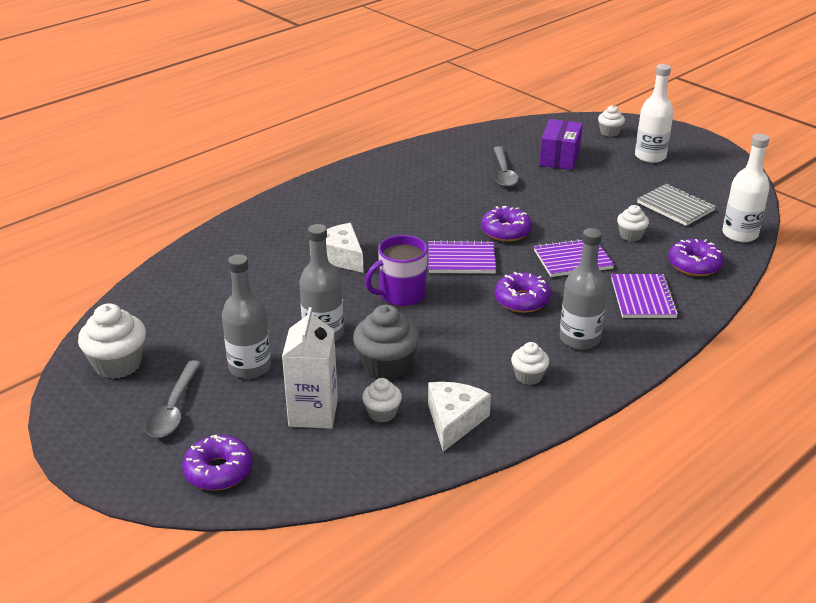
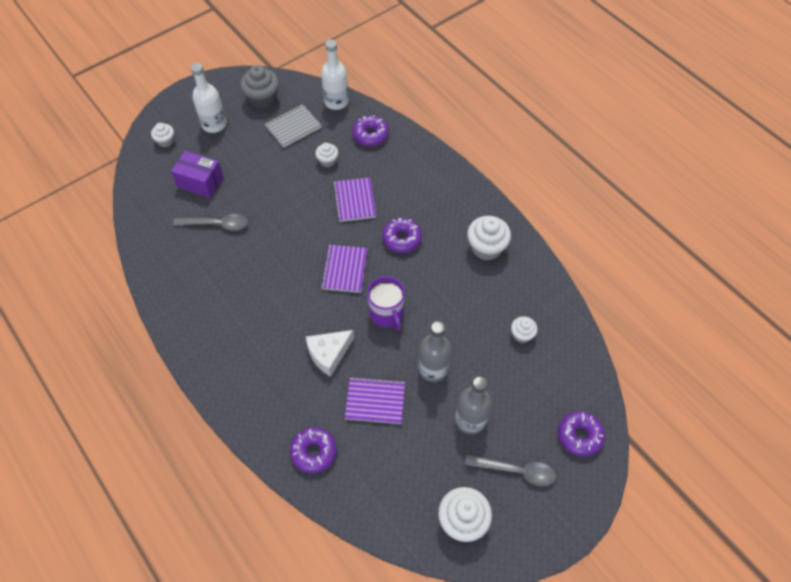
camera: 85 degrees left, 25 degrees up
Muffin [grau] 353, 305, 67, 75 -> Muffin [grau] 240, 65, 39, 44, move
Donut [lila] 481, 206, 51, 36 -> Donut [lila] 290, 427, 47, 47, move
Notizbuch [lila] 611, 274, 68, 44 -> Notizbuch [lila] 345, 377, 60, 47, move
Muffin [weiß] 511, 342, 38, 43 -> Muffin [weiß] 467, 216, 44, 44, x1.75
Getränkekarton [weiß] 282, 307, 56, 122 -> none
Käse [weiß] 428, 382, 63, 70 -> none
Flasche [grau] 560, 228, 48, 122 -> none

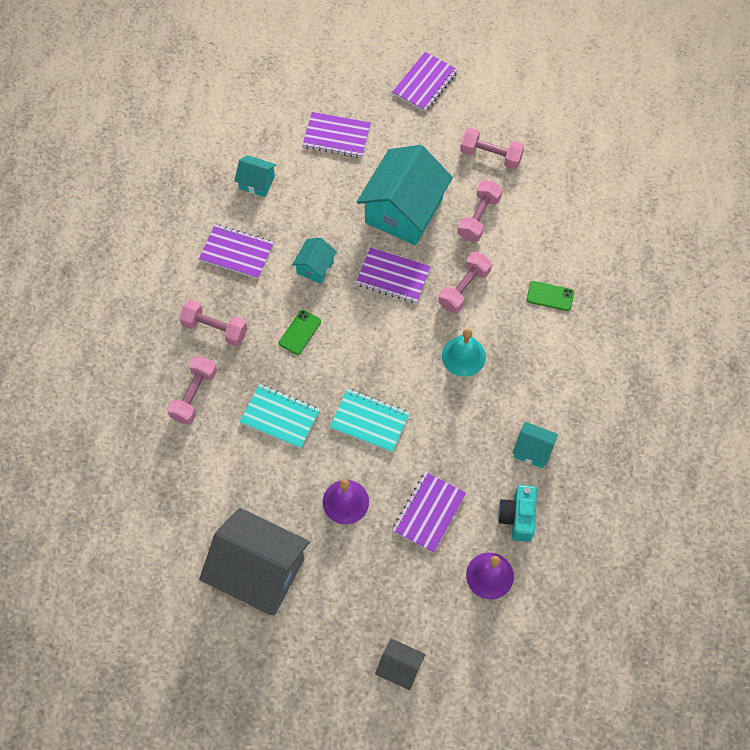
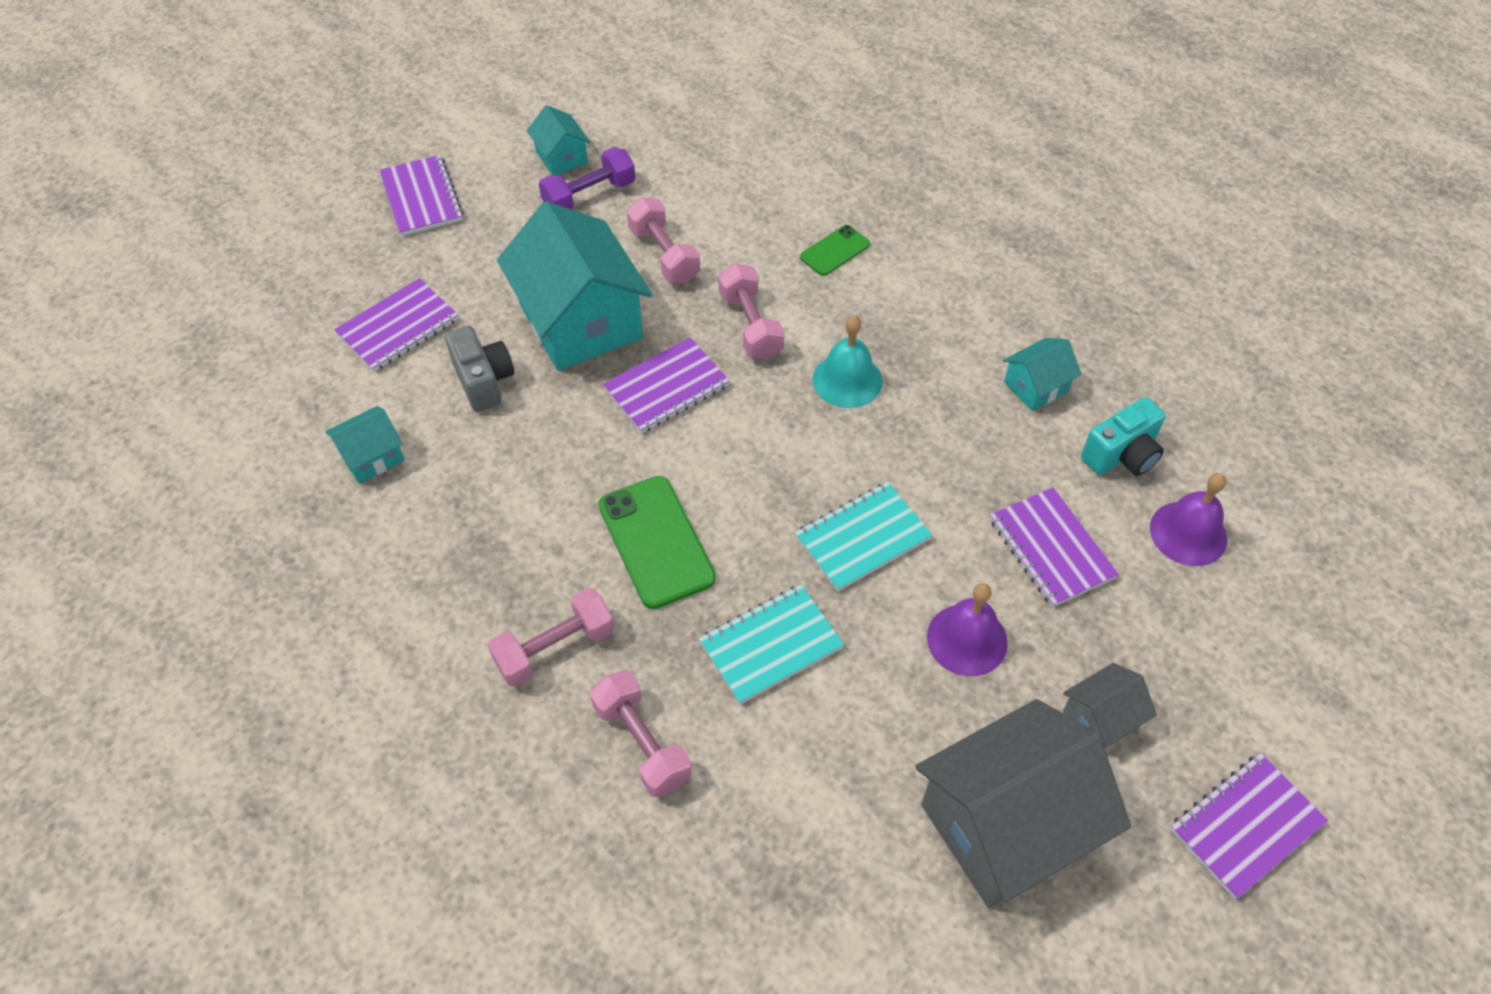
camera: 55 degrees left, 10 degrees down
none -> Kamera [grau] 445, 326, 69, 86
Haus [türkis] 292, 238, 45, 46 -> Haus [türkis] 527, 105, 64, 70, move
Hantel [rosa] 460, 128, 64, 41 -> Hantel [lila] 539, 147, 96, 63
Handy [grün] 279, 310, 42, 45 -> Handy [grün] 598, 476, 118, 133, x1.77
Haus [grau] 375, 638, 51, 52 -> Haus [grau] 1063, 663, 94, 85, move
Kamera [türkis] 498, 485, 39, 57 -> Kamera [türkis] 1081, 397, 85, 79, 75 degrees counterclockwise
Notizbuch [lila] 199, 224, 75, 55 -> Notizbuch [lila] 1170, 753, 158, 146, move

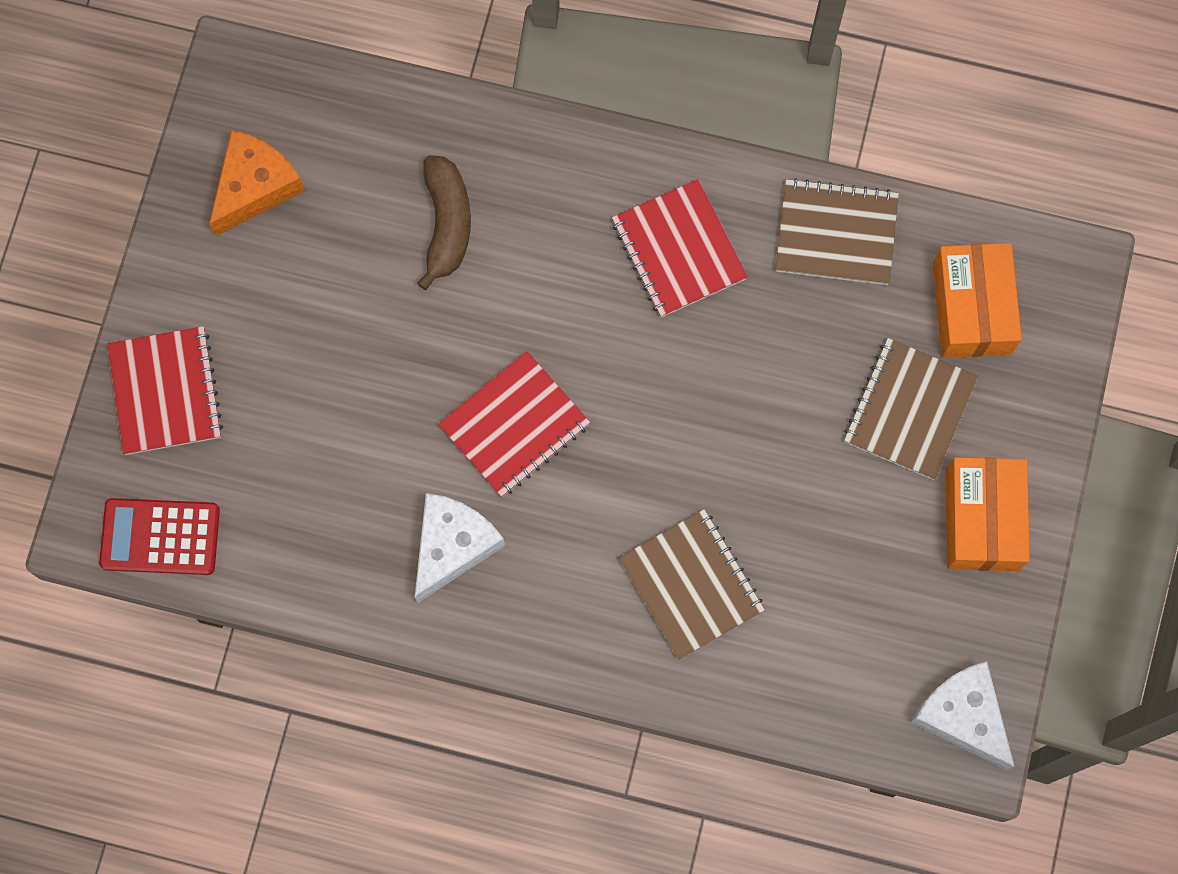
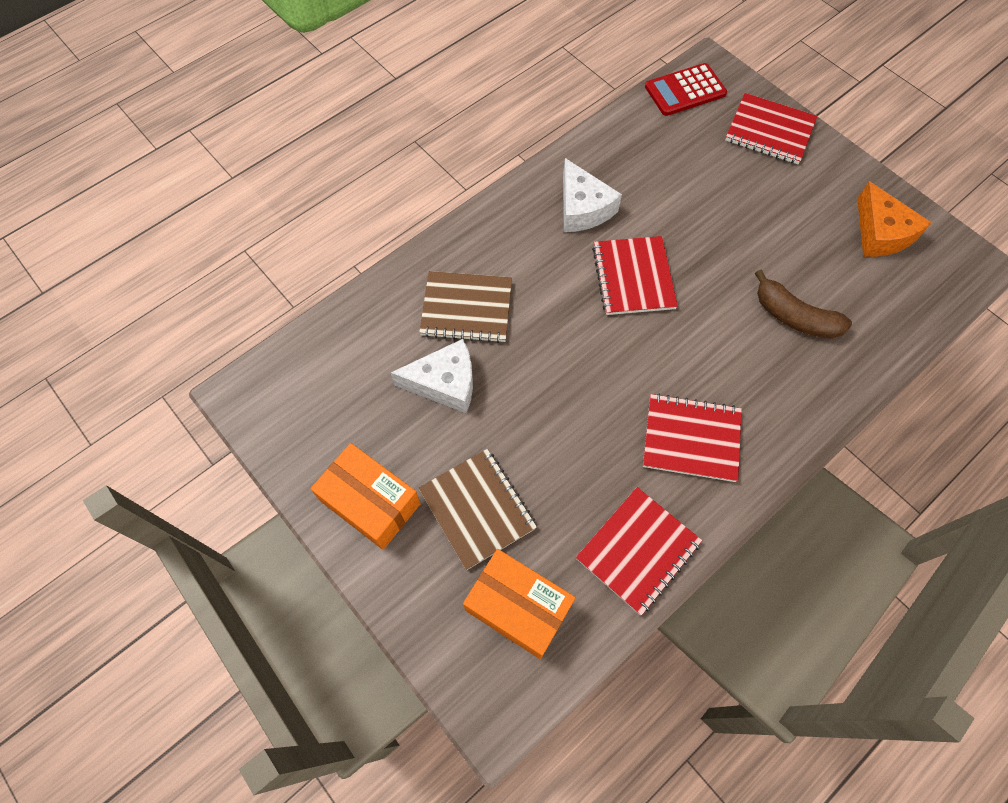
camera: 125 degrees right, 10 degrees down
Käse [weiß] 910, 661, 105, 109 -> Käse [weiß] 391, 339, 82, 74, move
Notizbuch [braun] 775, 178, 124, 107 -> Notizbuch [rot] 576, 487, 126, 128
Taschenrechner [rot] 99, 498, 121, 77 -> Taschenrechner [rot] 645, 63, 82, 53, 150 degrees counterclockwise

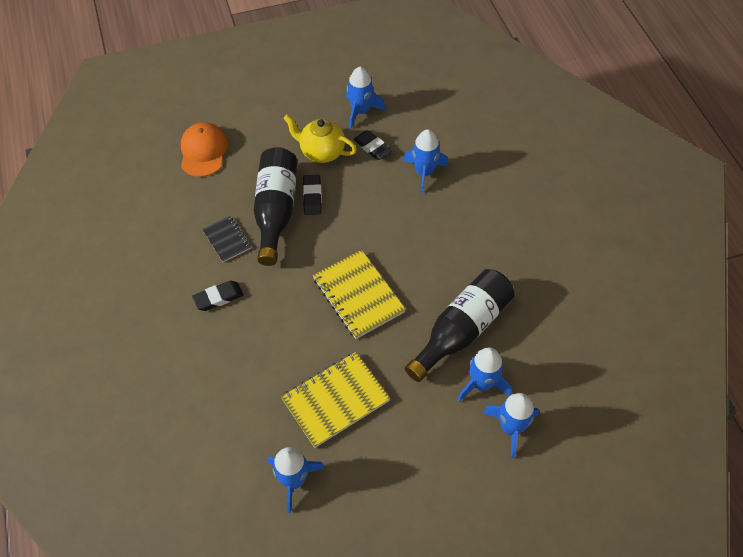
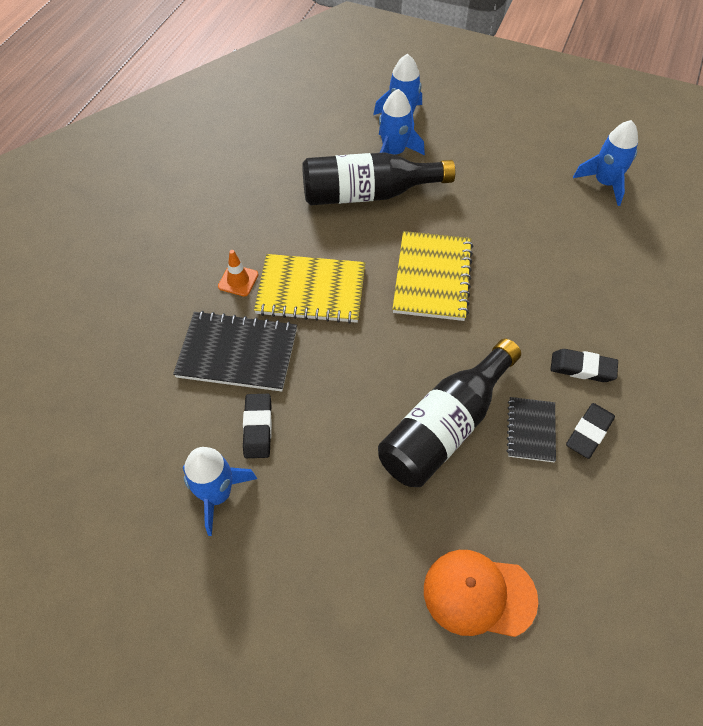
camera: 140 degrees left, 0 degrees up
Rakete [blau] 403, 129, 46, 65 -> Notizbuch [schwarz] 173, 311, 124, 81
none -> Leitkegel [orange] 218, 250, 40, 47
Notizbuch [gelb] 281, 352, 109, 96 -> Notizbuch [gelb] 254, 254, 111, 70, move
Kappe [orange] 181, 122, 47, 55 -> Kappe [orange] 424, 550, 114, 87, 60 degrees clockwise
Radiergummi [schwarz] 303, 175, 19, 40 -> Radiergummi [schwarz] 566, 403, 49, 56, move
Teekanne [gelb] 284, 115, 73, 48 -> none

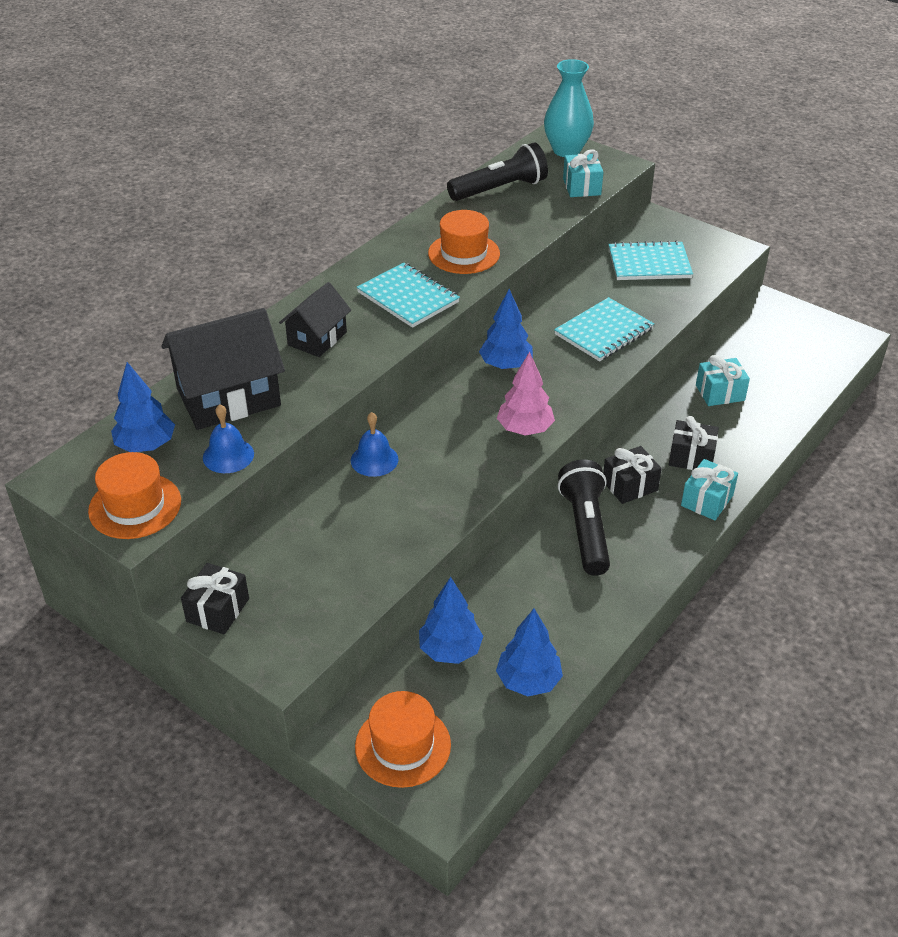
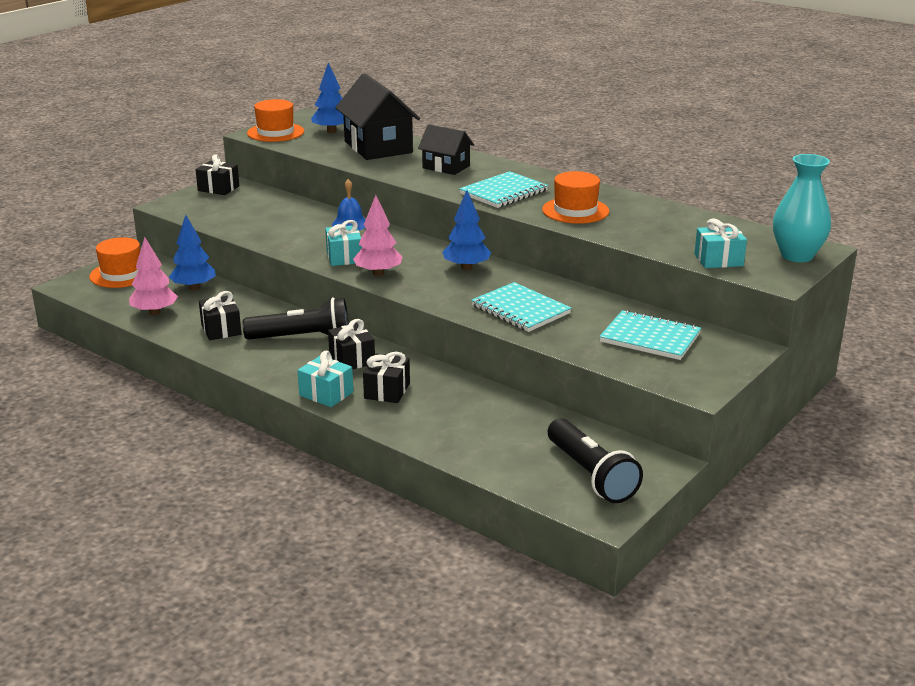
camera: 90 degrees right, 15 degrees down
Baum [blau] 496, 609, 67, 87 -> Baum [rosa] 129, 237, 49, 78
none -> Geschenk [schwarz] 199, 291, 42, 49
Geschenk [türkis] 696, 355, 54, 51 -> Geschenk [türkis] 325, 220, 37, 46, move
Taschenlampe [schwarz] 447, 142, 101, 59 -> Taschenlampe [schwarz] 548, 418, 95, 85, move
Notizbuch [türkis] 608, 240, 85, 40 -> Notizbuch [türkis] 599, 310, 102, 50, 60 degrees counterclockwise
Glocke [blau] 203, 404, 51, 69 -> none

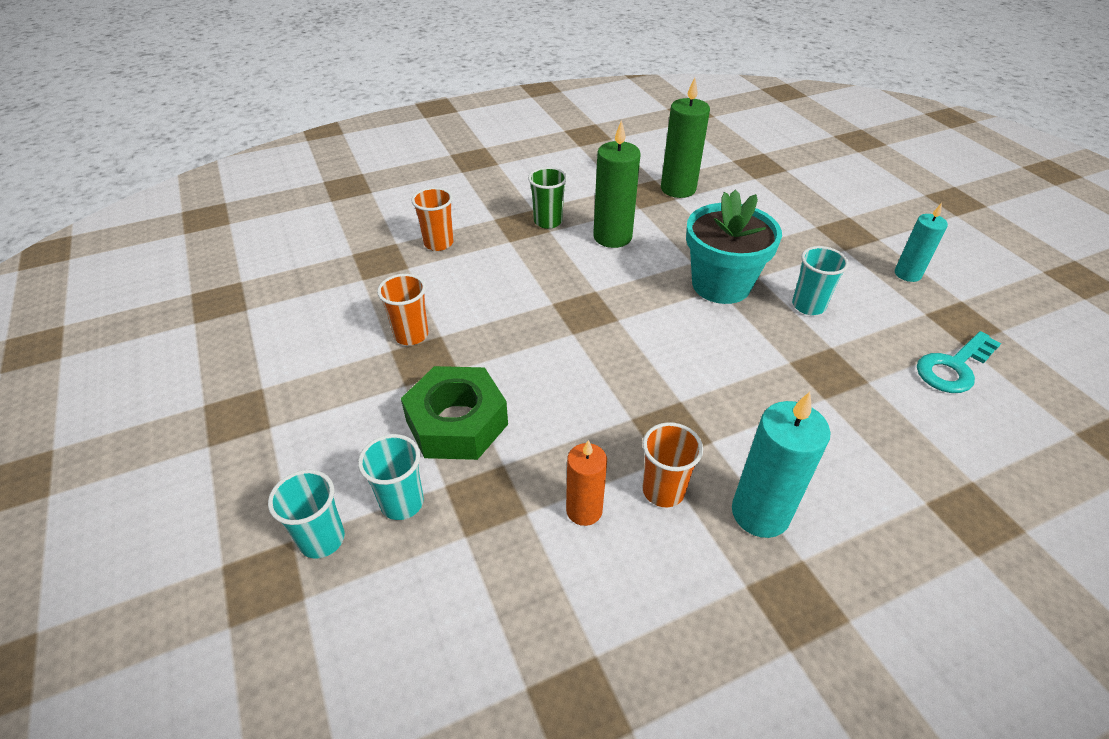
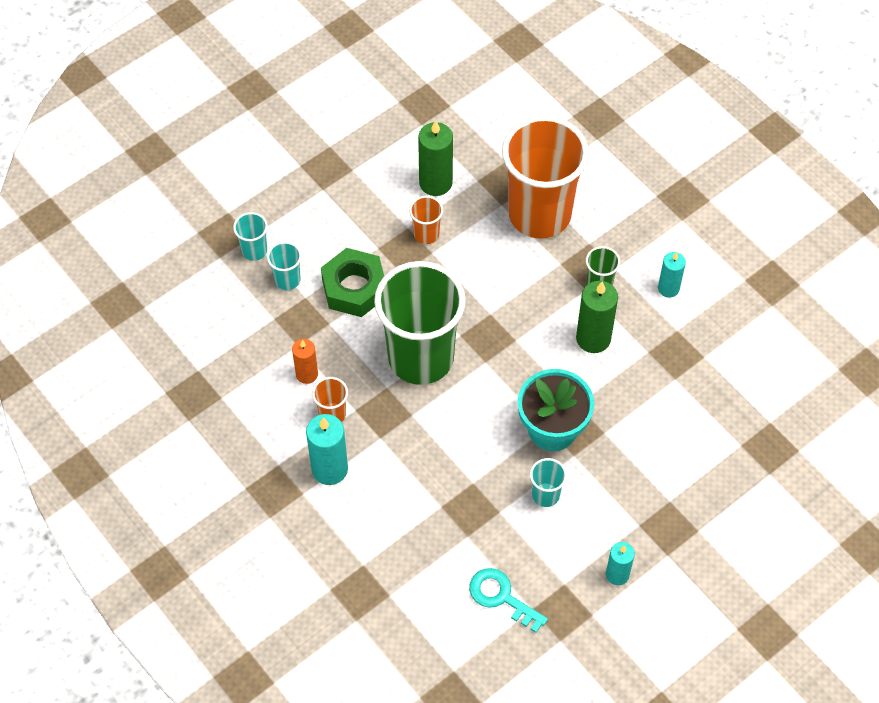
camera: 75 degrees right, 15 degrees up
none -> Becher [grün] 374, 261, 92, 124
Kerze [grün] 661, 78, 49, 120 -> Kerze [grün] 418, 120, 35, 76, move
Becher [orange] 411, 187, 43, 64 -> Becher [orange] 502, 116, 87, 123, x2.47
none -> Kerze [türkis] 658, 252, 28, 46

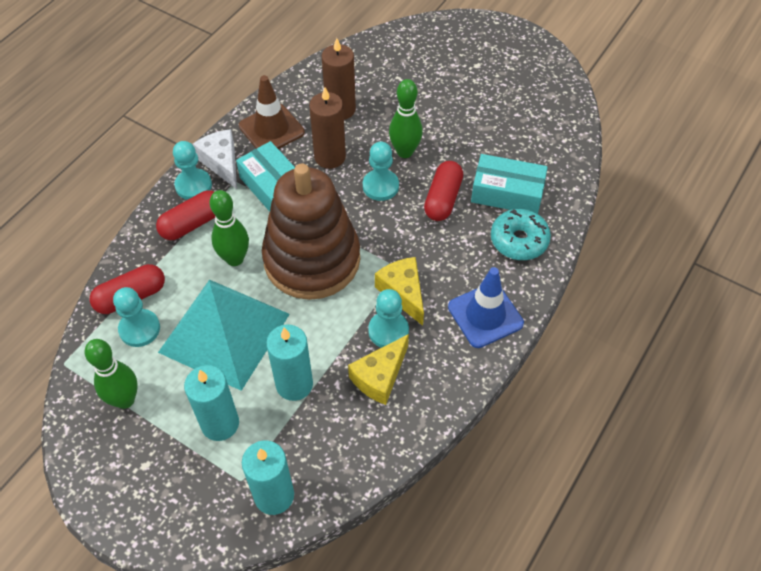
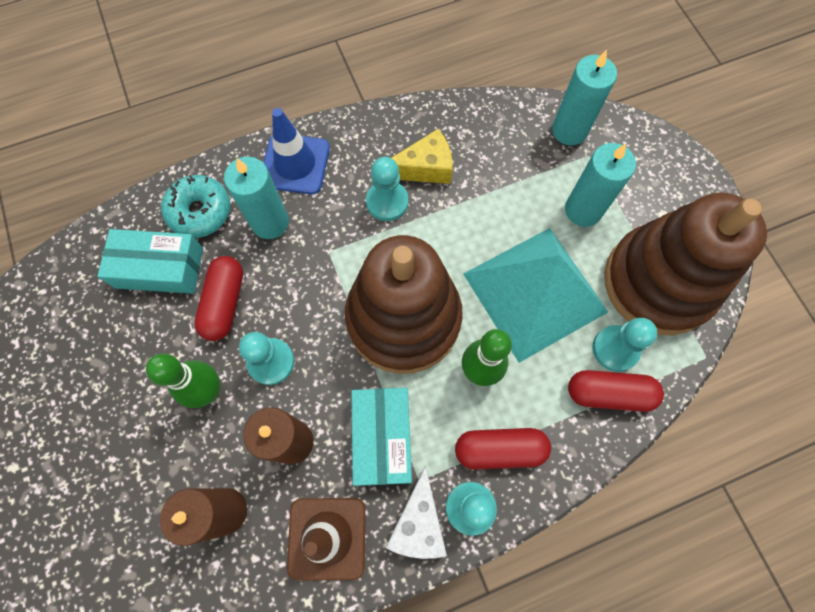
camera: 145 degrees left, 15 degrees up
Schachtel [türkis] 471, 154, 77, 60 -> Schachtel [türkis] 98, 229, 105, 65, 45 degrees counterclockwise
Kapsel [rot] 424, 161, 39, 60 -> Kapsel [rot] 194, 256, 49, 85, 45 degrees counterclockwise
Kerze [türkis] 266, 324, 47, 77 -> Kerze [türkis] 224, 157, 65, 82, move
Bowlingkegel [grün] 84, 339, 54, 70 -> Stapelspielzeug [braun] 604, 192, 163, 144
Käse [gelb] 375, 257, 49, 69 -> none

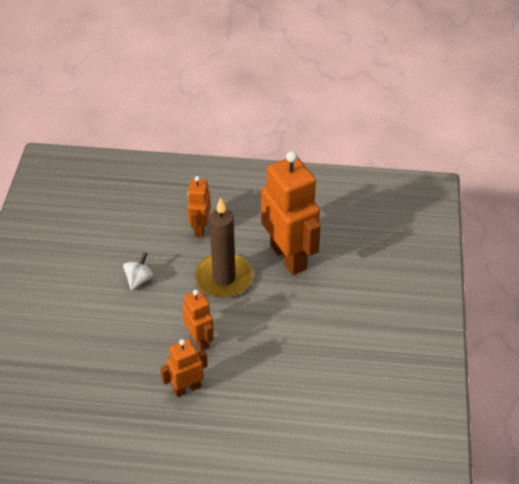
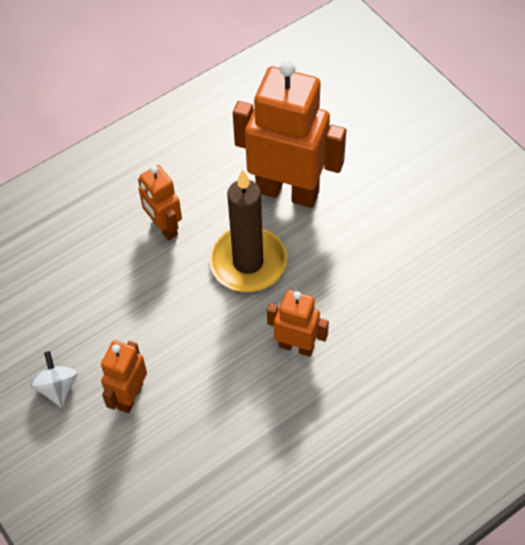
camera: 40 degrees left, 10 degrees up
Kreisel [weiß] 123, 252, 31, 38 -> Kreisel [weiß] 31, 351, 46, 57, move
Roboter [orange] 160, 339, 48, 58 -> Roboter [orange] 101, 340, 46, 73, move

